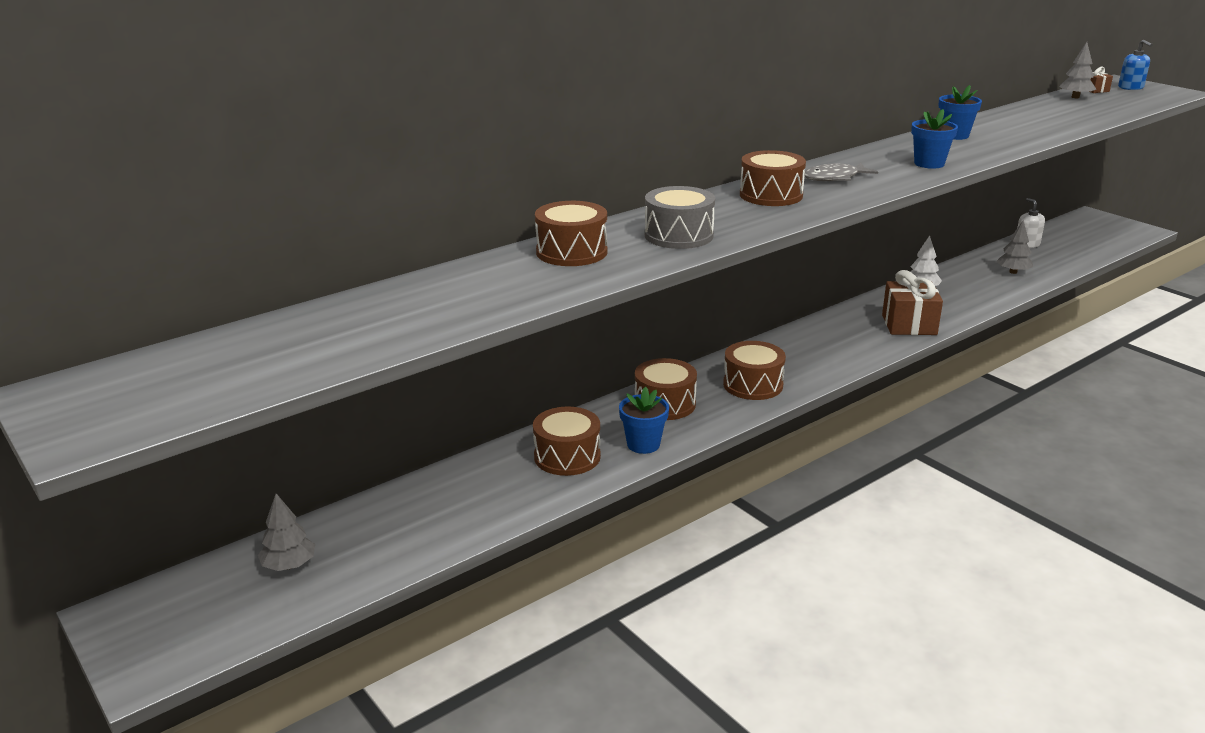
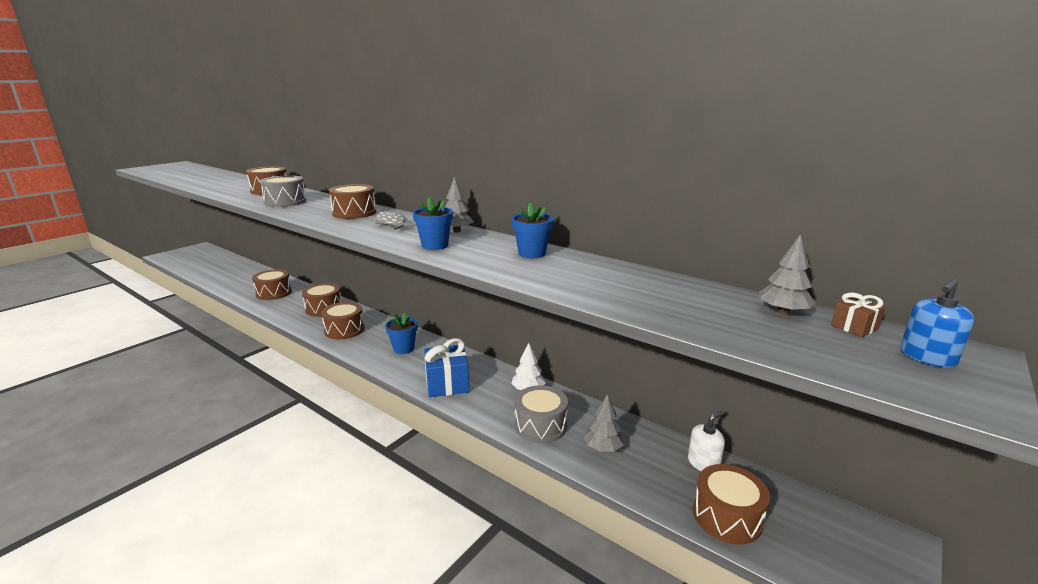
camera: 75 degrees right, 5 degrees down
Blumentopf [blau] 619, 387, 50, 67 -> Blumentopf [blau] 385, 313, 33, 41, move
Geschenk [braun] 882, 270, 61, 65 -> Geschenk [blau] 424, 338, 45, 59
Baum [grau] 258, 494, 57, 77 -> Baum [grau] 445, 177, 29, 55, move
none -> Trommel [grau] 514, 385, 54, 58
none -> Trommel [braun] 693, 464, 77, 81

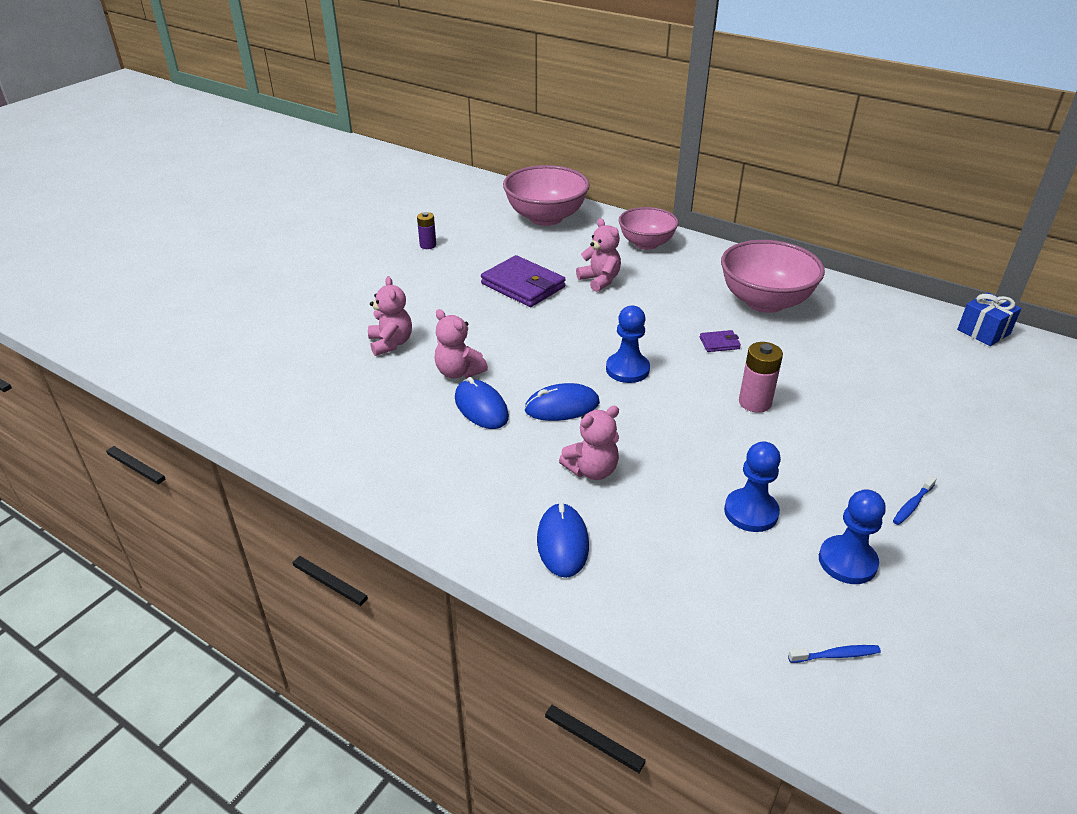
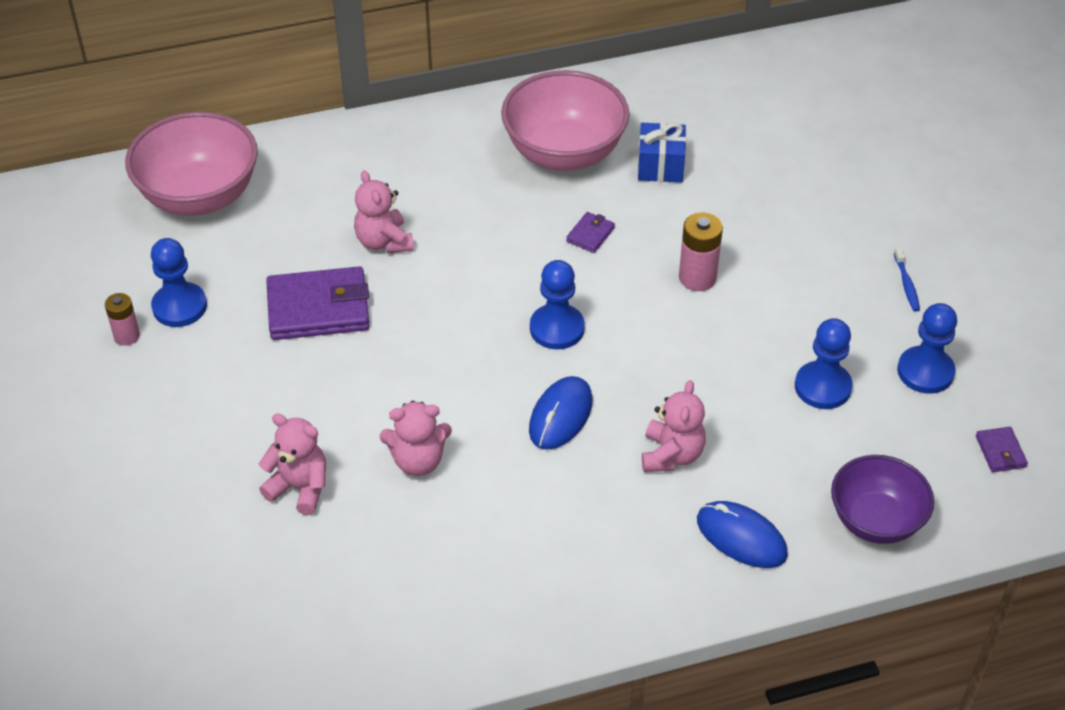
camera: 50 degrees left, 10 degrees up
Batterie [lila] 417, 212, 19, 37 -> Batterie [rosa] 105, 293, 35, 52
none -> Bauer [blau] 151, 238, 56, 89
Teddybär [rosa] 576, 218, 45, 74 -> Teddybär [rosa] 354, 170, 60, 83, 120 degrees counterclockwise
Geschenk [blau] 957, 292, 65, 54 -> Geschenk [blau] 638, 123, 48, 60, move
none -> Schüssel [lila] 831, 455, 103, 89
Zahnbürste [blau] 788, 645, 93, 18 -> Geldbörse [lila] 976, 427, 52, 45
Computermaus [blau] 455, 377, 54, 52 -> none
Schüssel [rosa] 619, 207, 60, 43 -> none

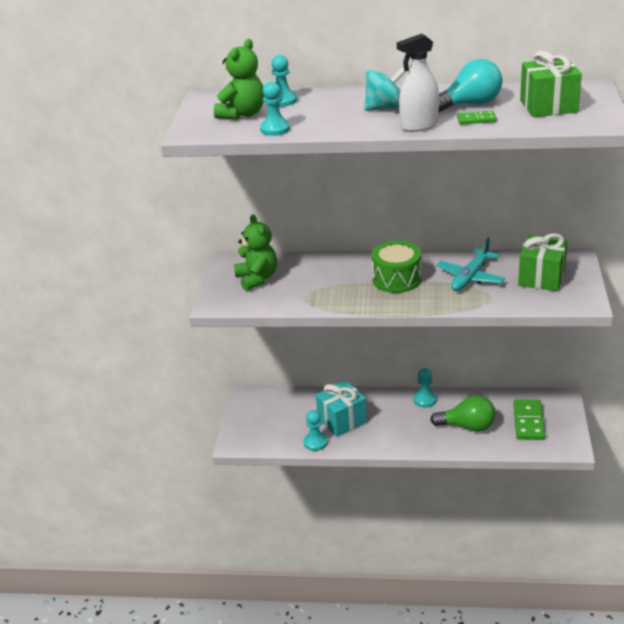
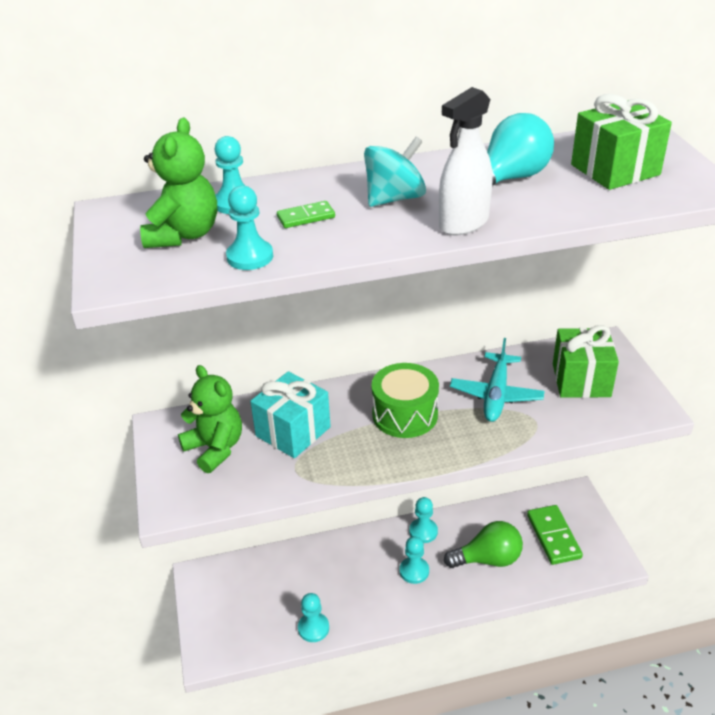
camera: 20 degrees left, 5 degrees up
Geschenk [türkis] 316, 381, 51, 56 -> Geschenk [türkis] 250, 371, 81, 87, move
Dominostein [grün] 457, 111, 40, 14 -> Dominostein [grün] 277, 201, 58, 27, move
none -> Bauer [türkis] 400, 536, 29, 48

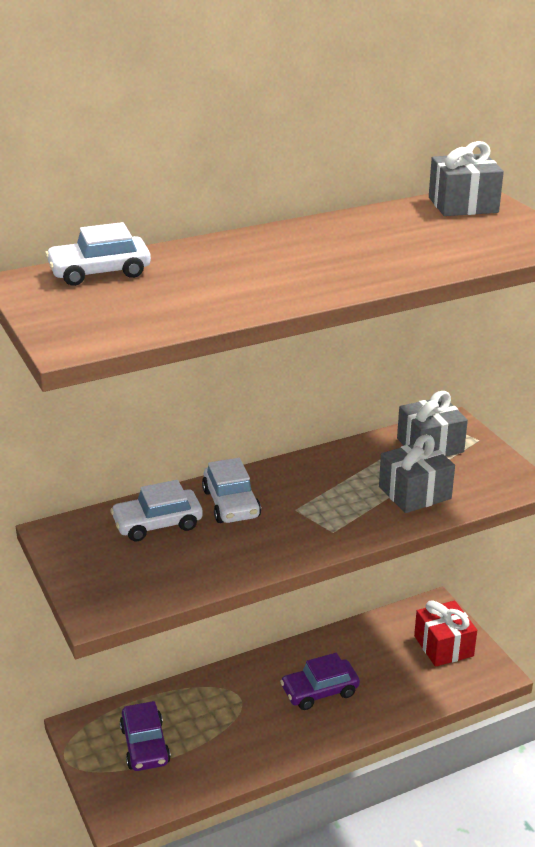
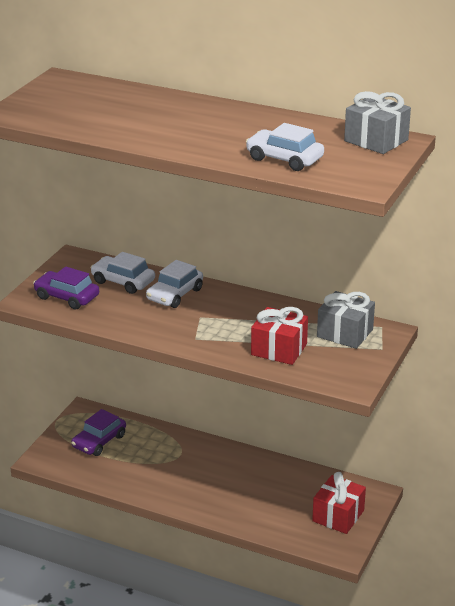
camera: 50 degrees right, 0 degrees up
Auto [lila] 280, 653, 80, 57 -> Auto [lila] 33, 266, 66, 44, move
Auto [weiß] 45, 222, 106, 64 -> Auto [weiß] 246, 123, 78, 48, move
Geschenk [grau] 379, 435, 76, 78 -> Geschenk [rot] 251, 307, 57, 58

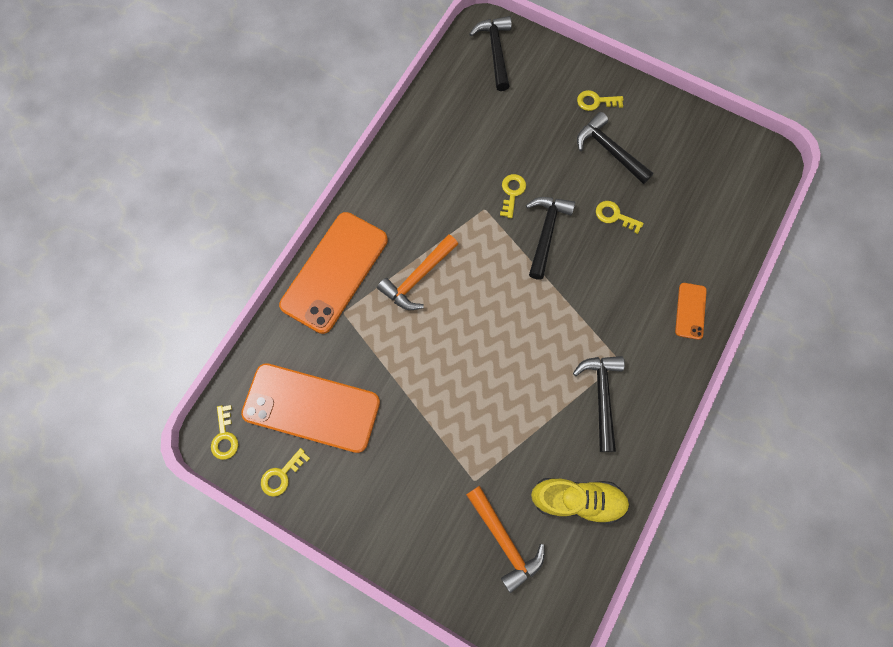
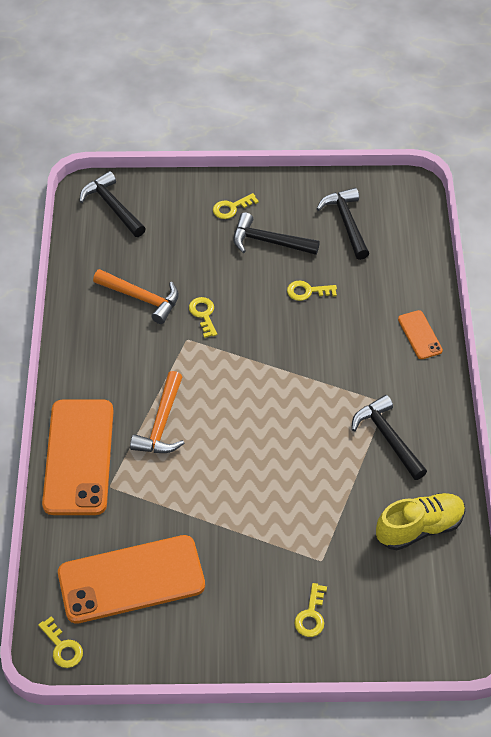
camera: 30 degrees left, 20 degrees down
Hammer [orange] 466, 486, 79, 107 -> Hammer [orange] 93, 269, 86, 55, move
Schlüssel [gelb] 261, 448, 49, 49 -> Schlüssel [gelb] 294, 583, 33, 54, move
Hammer [schwarz] 526, 197, 49, 83 -> Hammer [schwarz] 316, 187, 53, 73, move

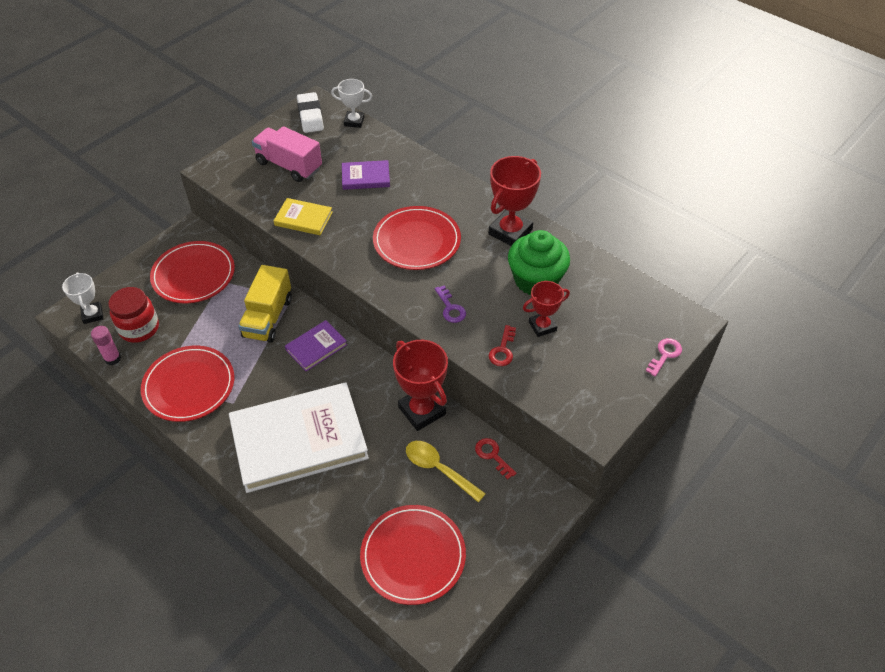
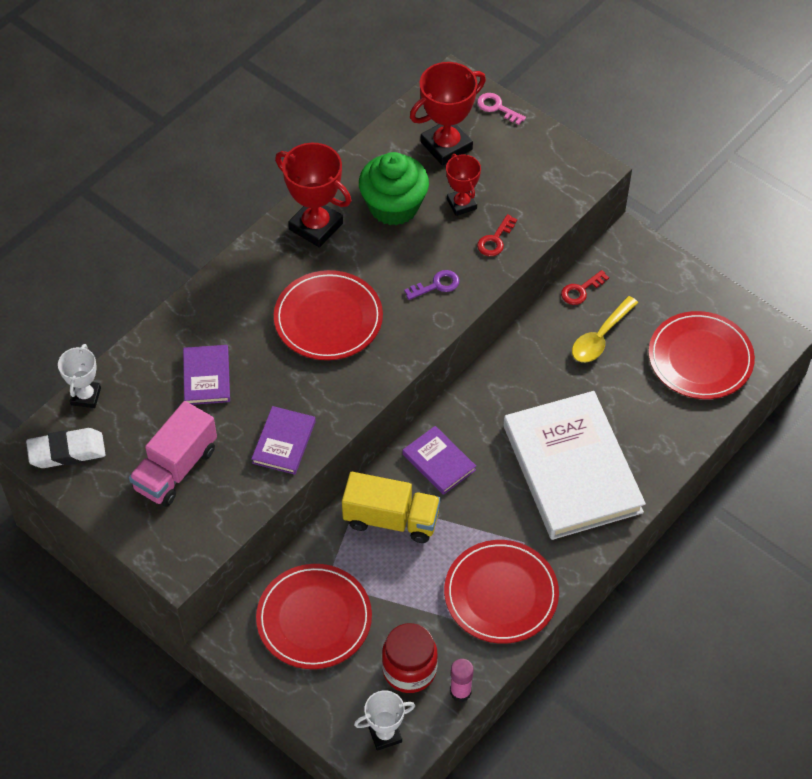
camera: 90 degrees left, 5 degrees up
Buch [gelb] 274, 198, 59, 37 -> Buch [lila] 251, 406, 65, 69
Pokal [rot] 393, 340, 55, 91 -> Pokal [rot] 410, 62, 76, 104, move
Schlüssel [rot] 489, 325, 27, 41 -> Schlüssel [rot] 477, 214, 40, 42, 105 degrees clockwise

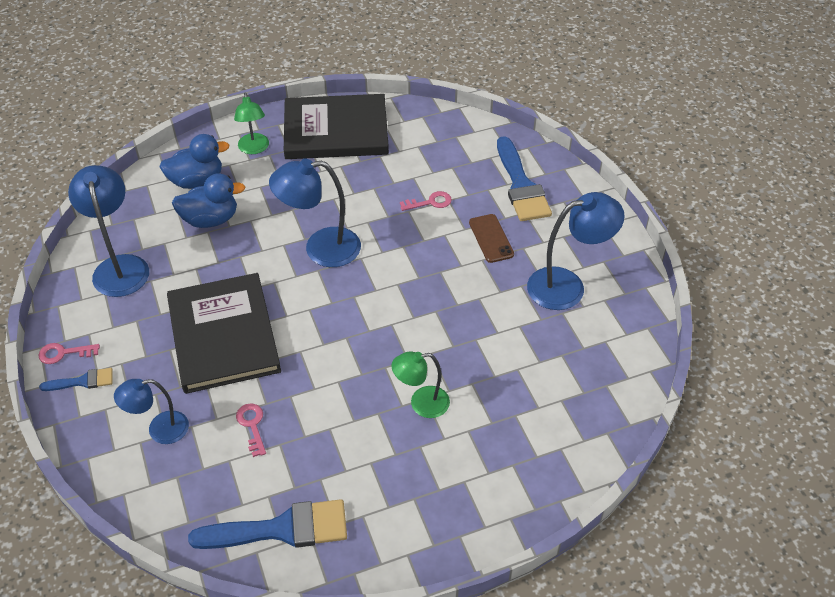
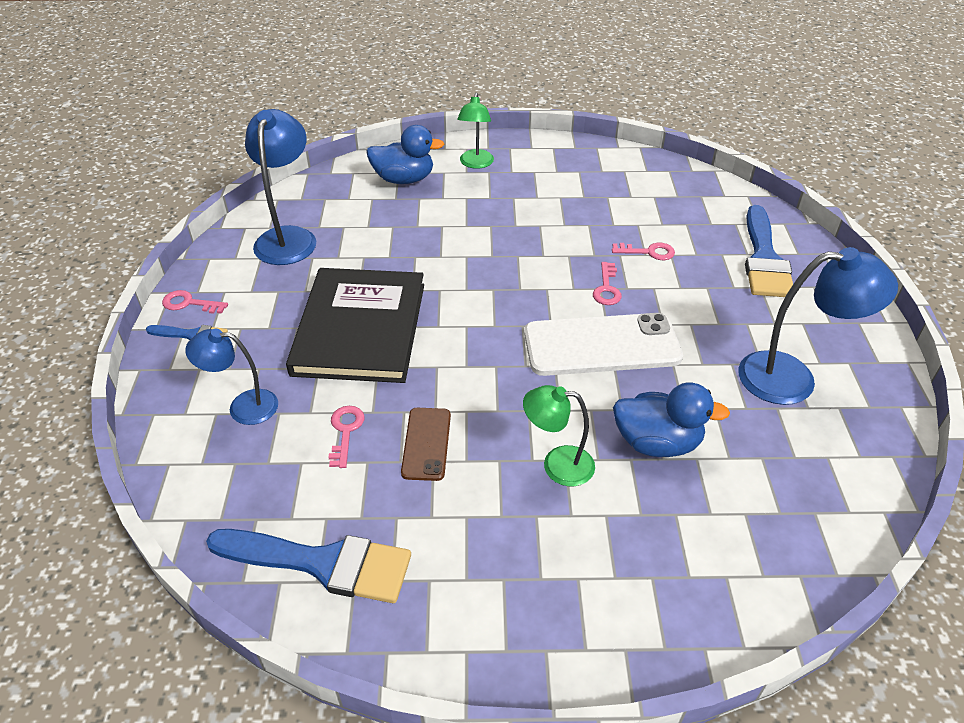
camera: 20 degrees right, 5 degrees down
Handy [braun] 469, 214, 45, 49 -> Handy [braun] 401, 408, 50, 73, move
none -> Handy [weiß] 524, 313, 159, 63
none -> Schlüssel [rosa] 593, 262, 29, 43
Ente [blau] 172, 173, 73, 55 -> Ente [blau] 613, 383, 117, 74, move
Lampe [blau] 269, 159, 92, 108 -> none
Buch [schwarz] 284, 94, 105, 65 -> none

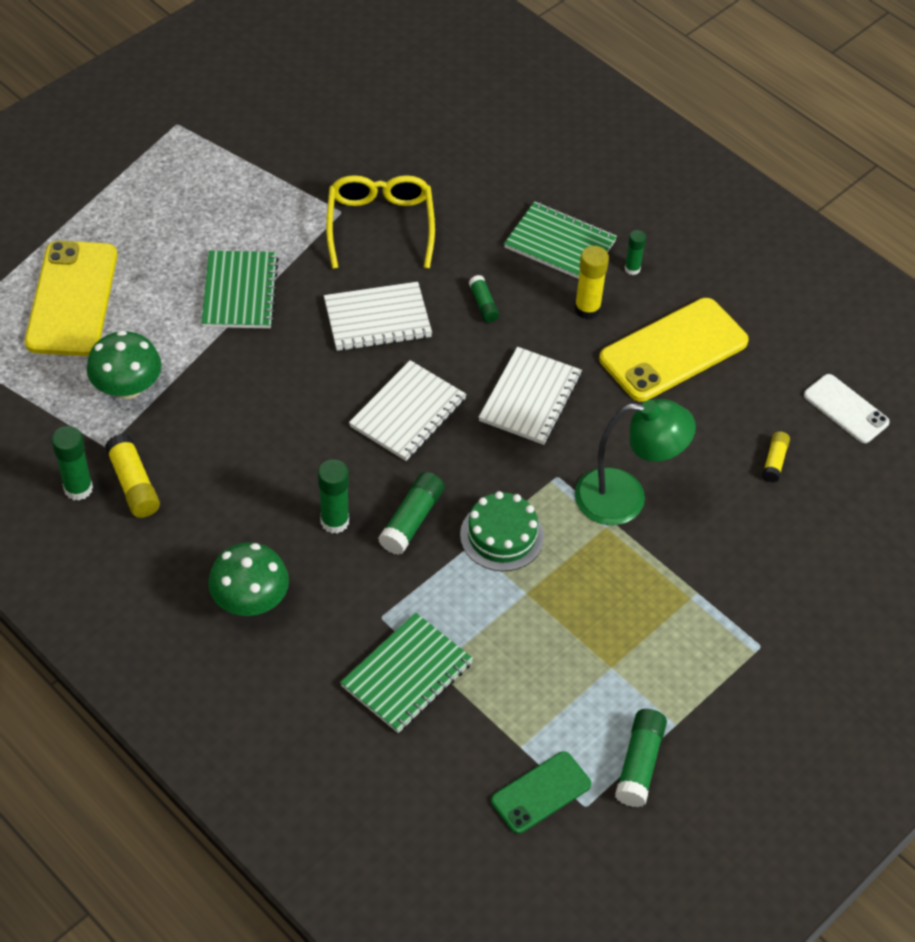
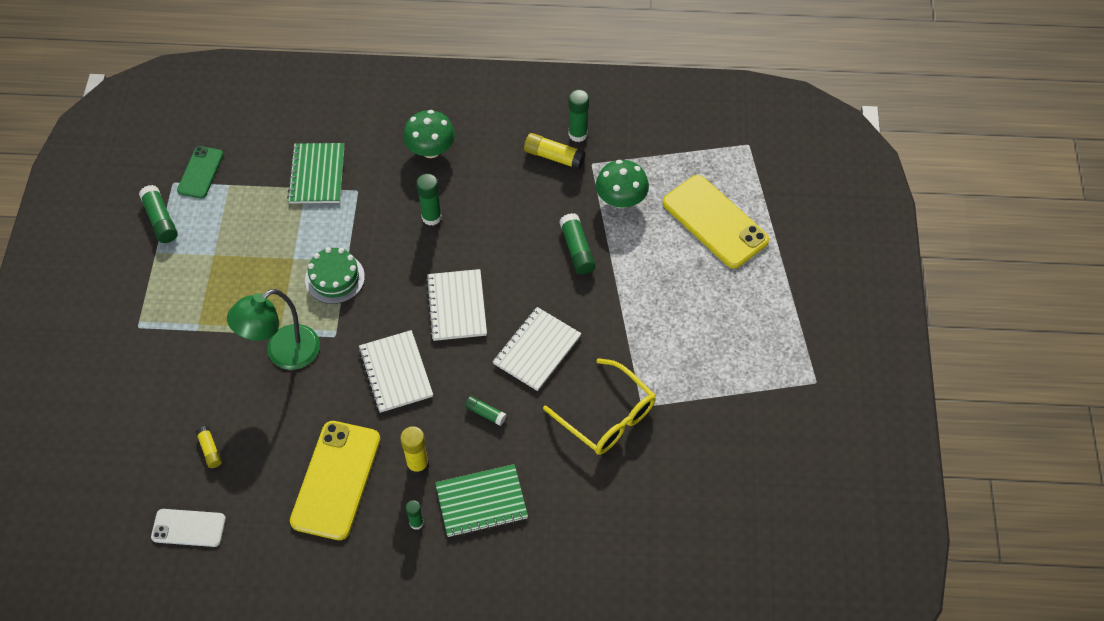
camera: 140 degrees right, 5 degrees up
Klebestift [grün] 378, 472, 67, 83 -> Klebestift [grün] 559, 213, 37, 62, move
Notizbuch [grün] 201, 250, 78, 79 -> none

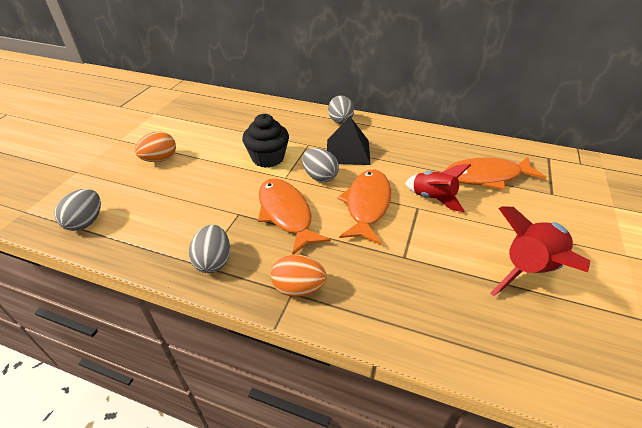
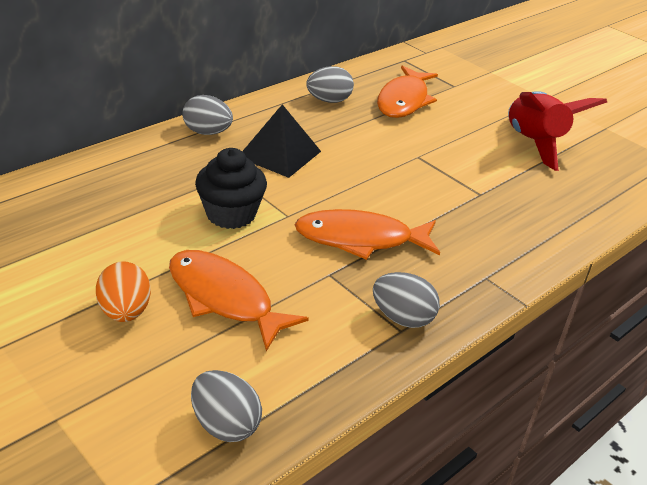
camera: 65 degrees left, 5 degrees down
Fisch [orange] 337, 170, 54, 75 -> Fisch [orange] 169, 250, 140, 101, move
Ei [grau] 302, 148, 37, 34 -> Ei [grau] 306, 66, 48, 37, move
Ei [orange] 271, 254, 56, 43 -> none
Rakete [rot] 405, 164, 66, 49 -> none

